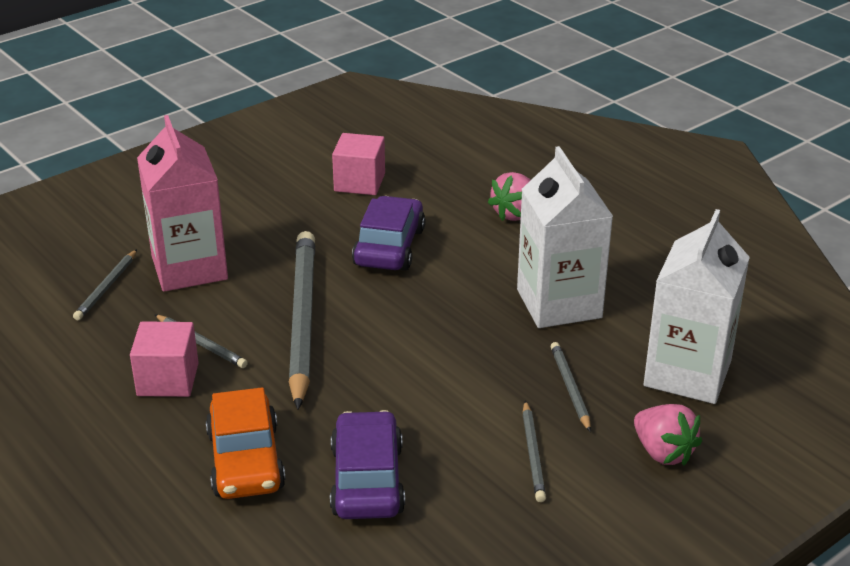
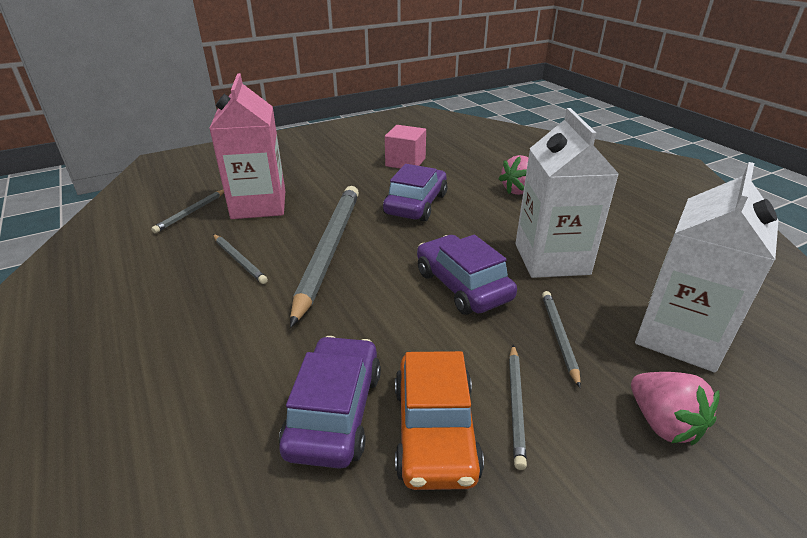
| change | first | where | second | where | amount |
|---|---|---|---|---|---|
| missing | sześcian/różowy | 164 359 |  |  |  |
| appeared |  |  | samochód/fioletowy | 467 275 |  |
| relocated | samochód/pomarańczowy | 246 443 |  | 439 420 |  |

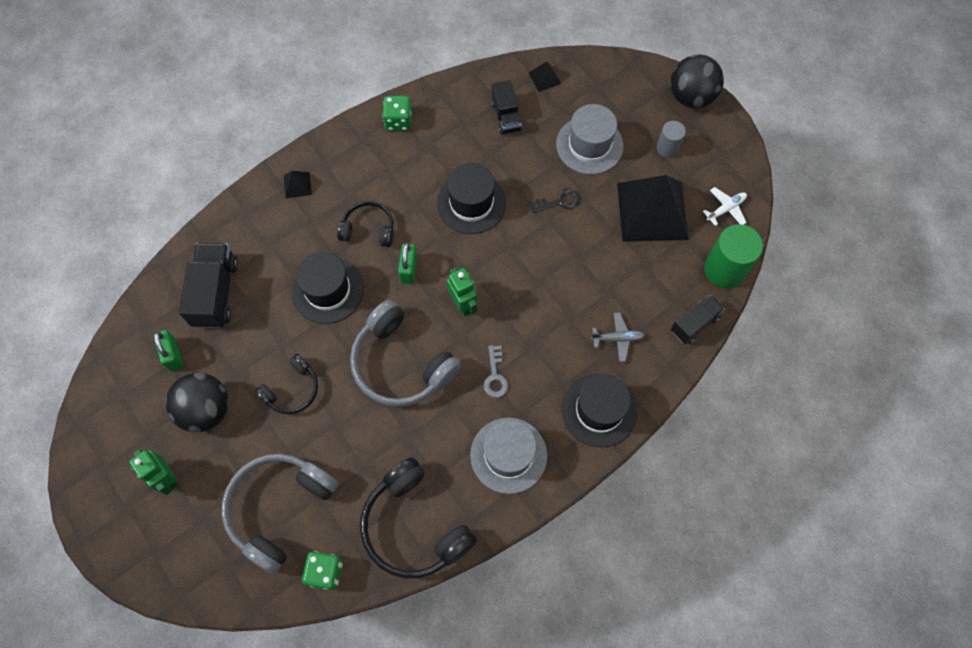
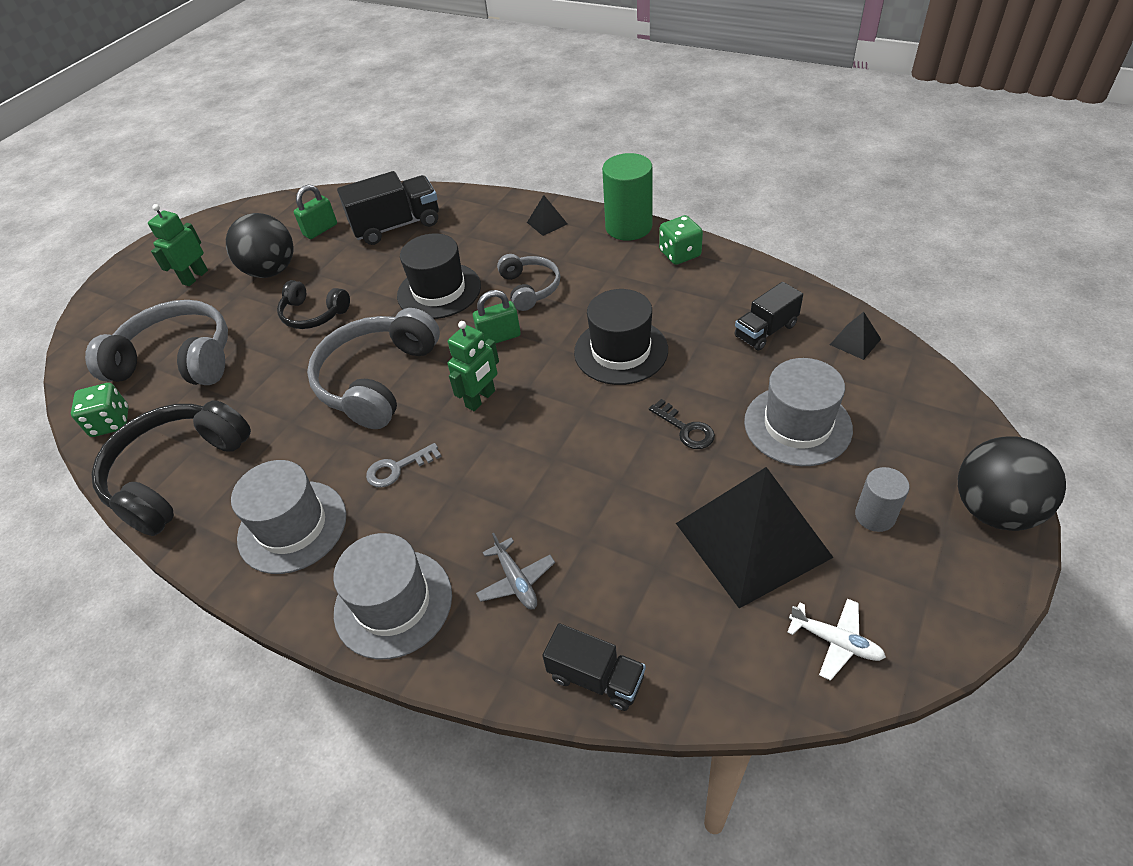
| change | first | where | second | where | amount |
|---|---|---|---|---|---|
| relocated | walec/zielony | 733 256 |  | 627 197 |  |
| colour | słuchawki/czarny | 365 224 | słuchawki/szary | 528 282 |  |
| colour | kapelusz/czarny | 599 410 | kapelusz/szary | 392 596 |  |

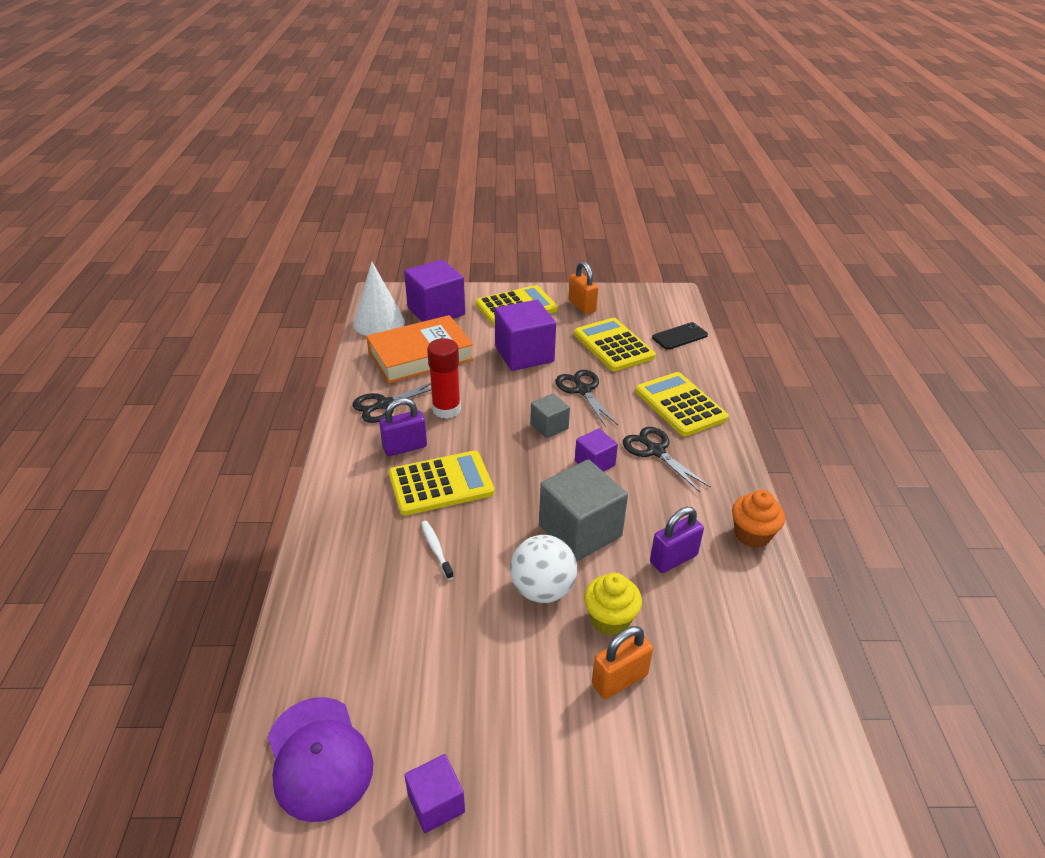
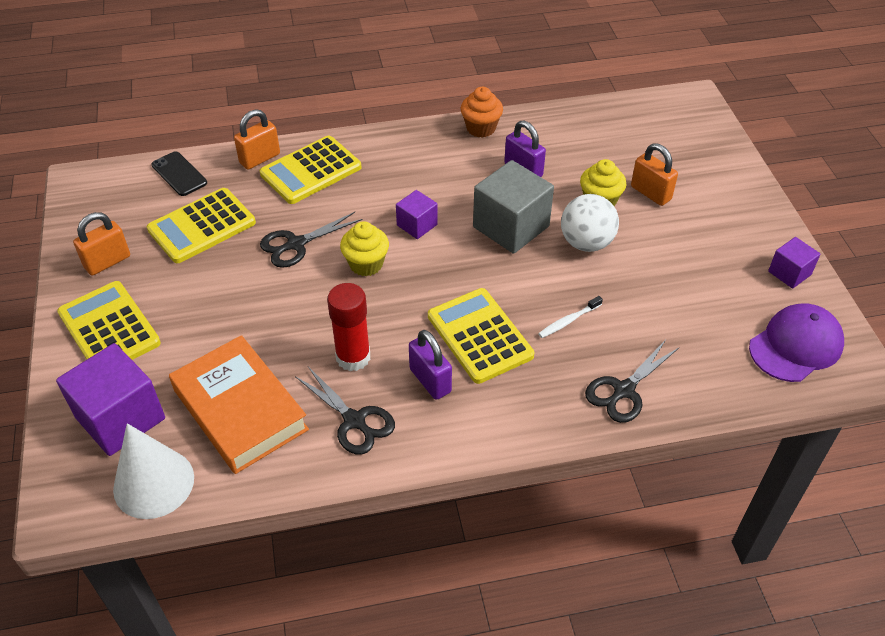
| change | first | where | second | where | amount |
|---|---|---|---|---|---|
| missing | sześcian/fioletowy | 525 335 |  |  |  |
| appeared |  |  | kłódka/pomarańczowy | 257 139 |  |
| relocated | nożyczki/czarny | 667 459 |  | 632 381 |  |
| exchanged | sześcian/szary | 550 415 | muffinka/żółty | 364 248 |  |

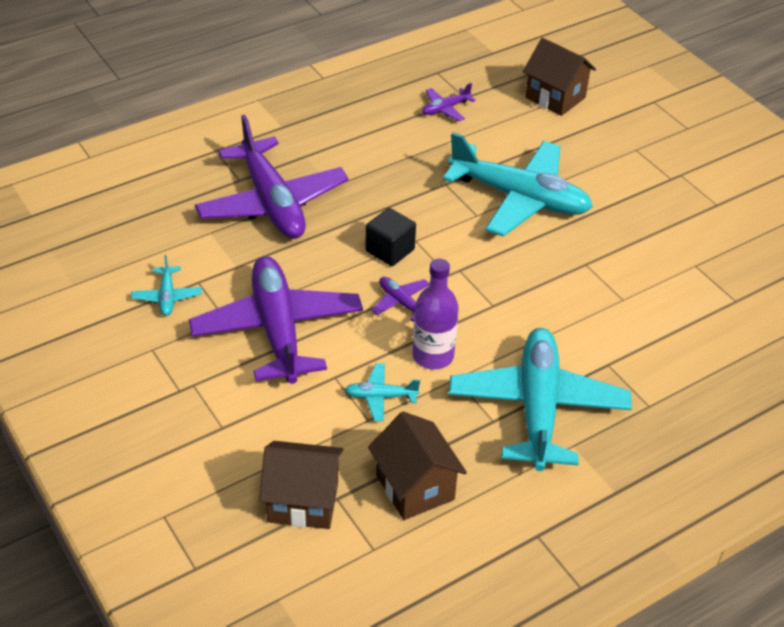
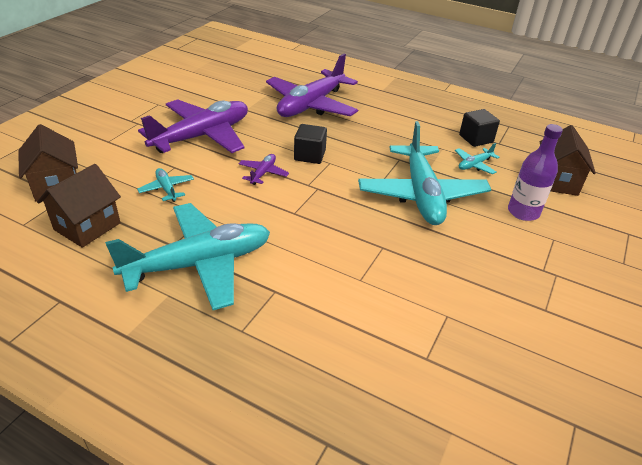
| change | first | where | second | where | amount |
|---|---|---|---|---|---|
| relocated | samolot/turkusowy | 166 285 |  | 477 158 |  |
| relocated | butelka/fioletowy | 435 314 |  | 535 172 |  |
| exchanged | samolot/fioletowy | 449 102 | sześcian/czarny | 479 128 |  |

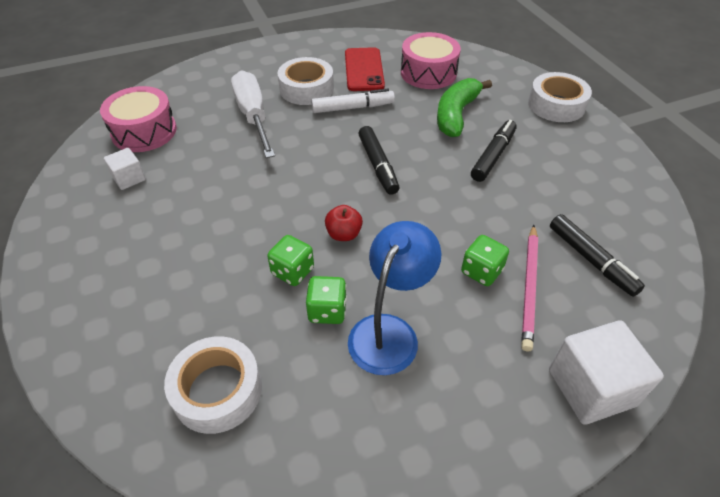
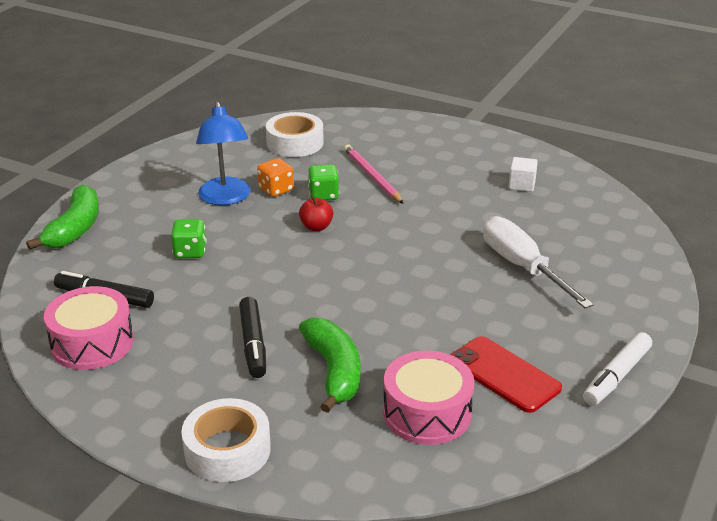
| change | first | where | second | where | amount |
|---|---|---|---|---|---|
| missing | taśma klejąca/biały | 306 81 |  |  |  |
| missing | flamaster/czarny | 379 160 |  |  |  |
| relocated | bęben/różowy | 138 119 |  | 89 328 |  |
| relocated | flamaster/biały | 353 100 |  | 617 369 |  |
| relocated | ołówek/różowy | 529 288 |  | 374 174 |  |
| exchanged | sześcian/biały | 606 372 | banan/zielony | 62 217 |  |
| colour | kostka do gry/zielony | 326 300 | kostka do gry/pomarańczowy | 275 177 |  |
| spun | śrubokręt/biały | 253 114 |  | 538 262 | 150 degrees counterclockwise |

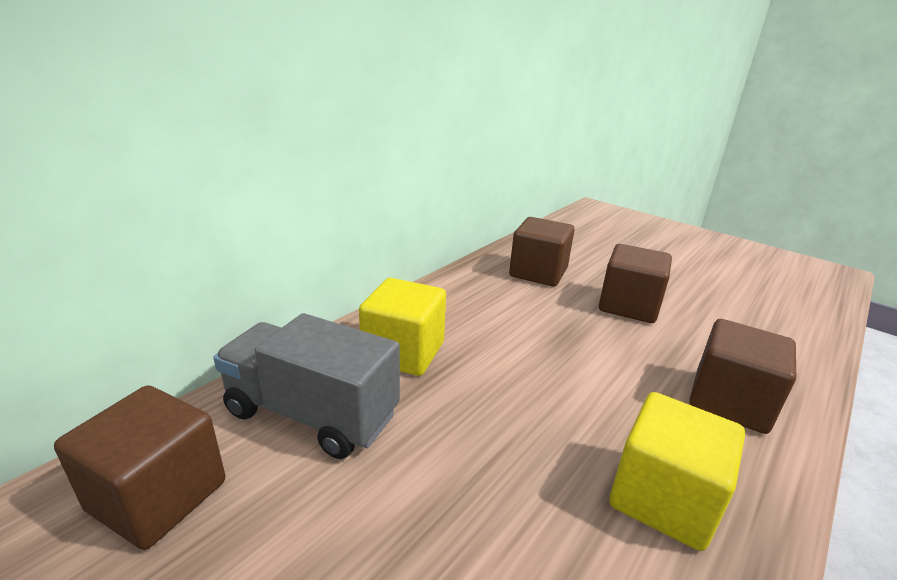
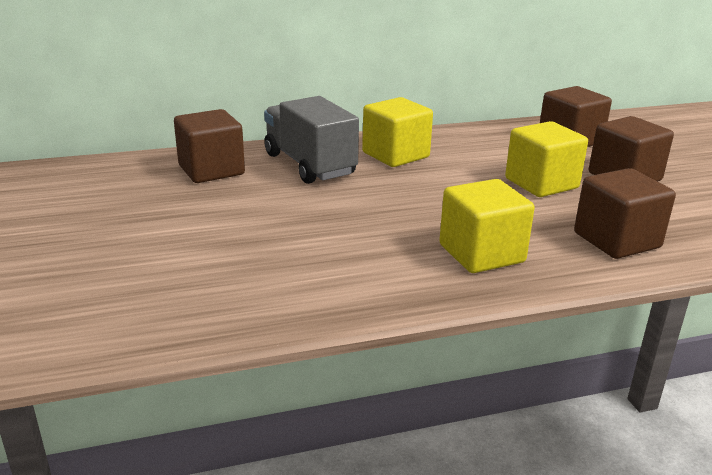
| change | first | where | second | where | amount |
|---|---|---|---|---|---|
| appeared |  |  | sześcian/żółty | 546 159 |  |

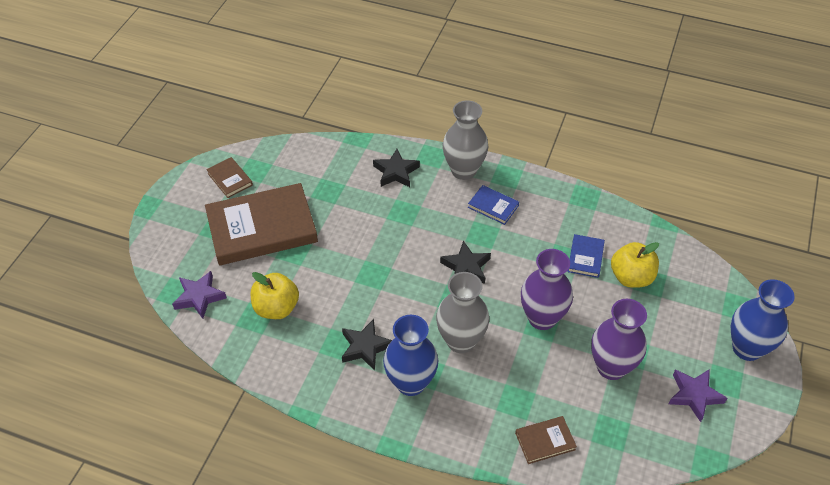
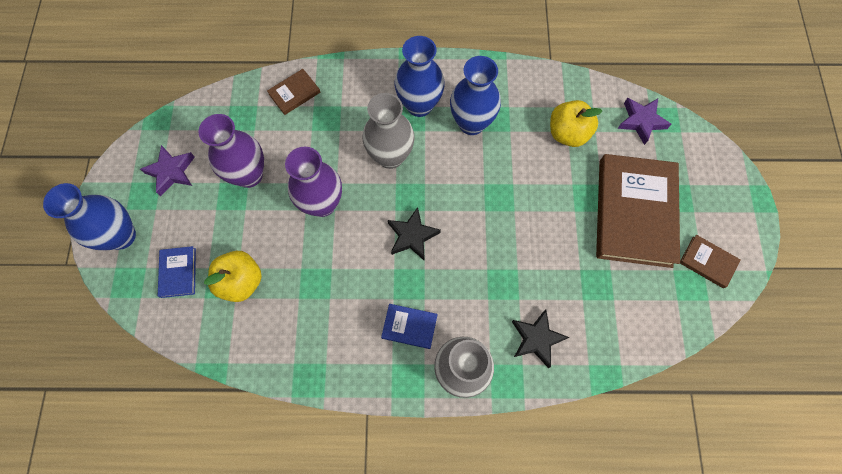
| change | first | where | second | where | amount |
|---|---|---|---|---|---|
| relocated | książka/niebieski | 586 256 |  | 177 272 |  |
| exchanged | gwiazda/czarny | 367 345 | wazon/niebieski | 475 95 |  |
| spun | książka/brązowy | 261 224 |  | 638 211 | 45 degrees counterclockwise |

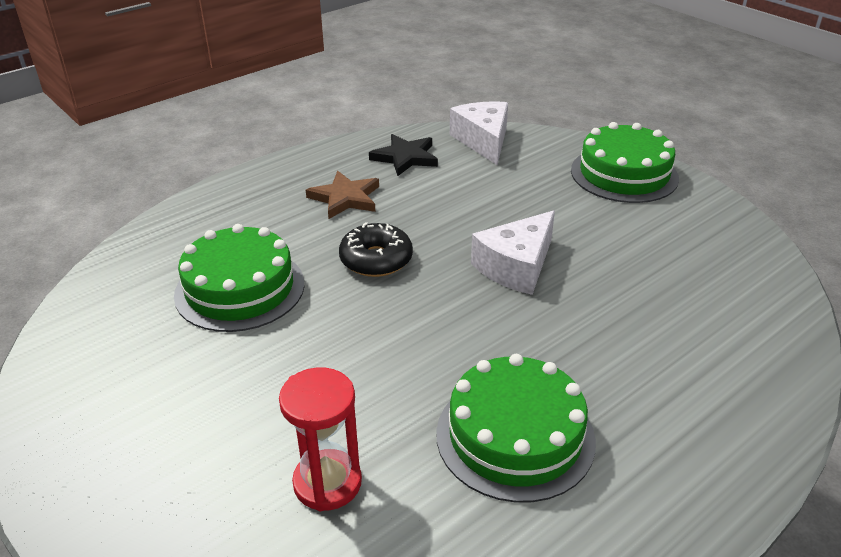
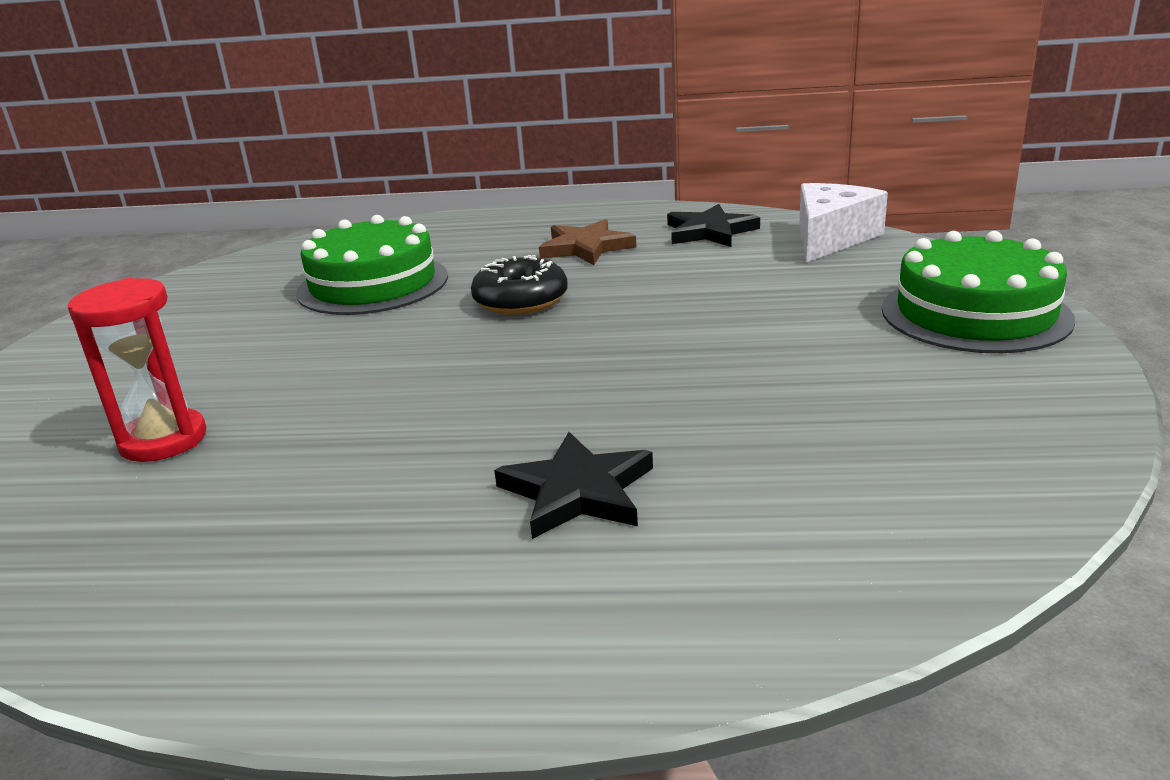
| change | first | where | second | where | amount |
|---|---|---|---|---|---|
| missing | tort/zielony | 516 428 |  |  |  |
| missing | ser/biały | 513 252 |  |  |  |
| appeared |  |  | gwiazda/czarny | 573 485 |  |

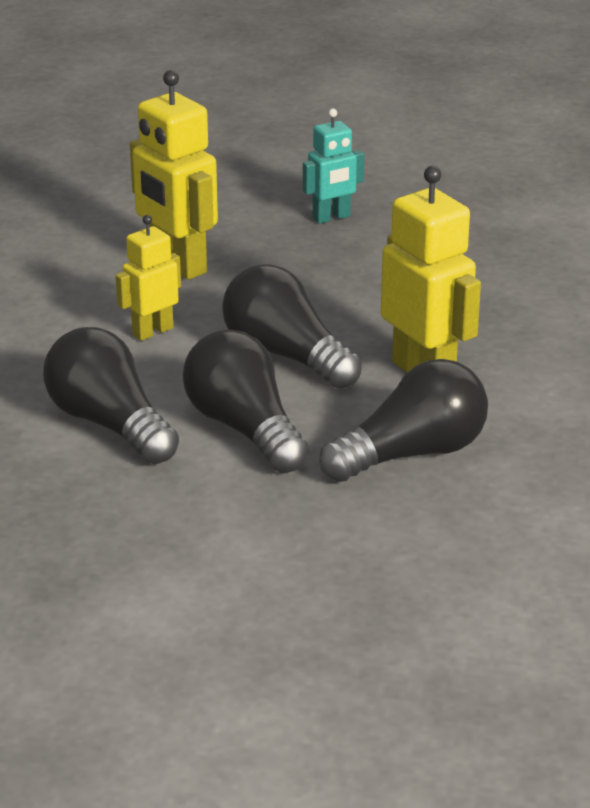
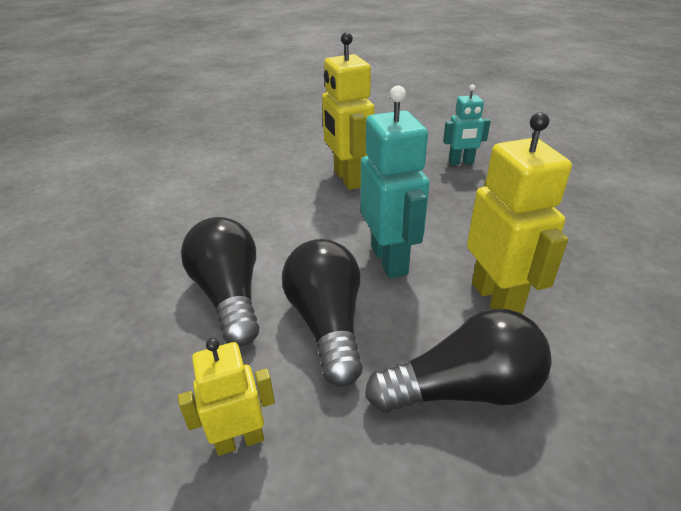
| change | first | where | second | where | amount |
|---|---|---|---|---|---|
| relocated | robot/żółty | 148 278 |  | 226 397 |  |
| exchanged | żarówka/czarny | 292 326 | robot/turkusowy | 395 181 |  |

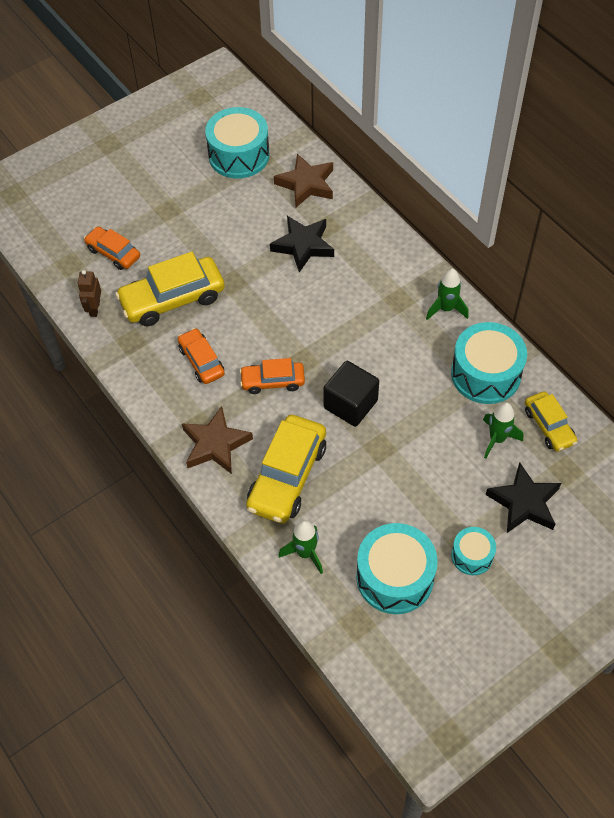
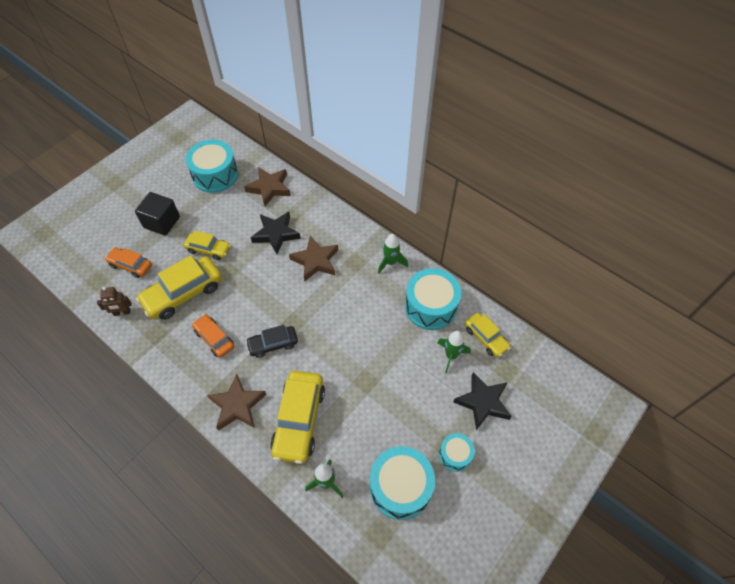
| change | first | where | second | where | amount |
|---|---|---|---|---|---|
| appeared |  |  | samochód/żółty | 207 245 |  |
| appeared |  |  | gwiazda/brązowy | 313 258 |  |
| relocated | sześcian/czarny | 351 394 |  | 157 214 |  |
| colour | samochód/pomarańczowy | 272 376 | samochód/czarny | 272 341 |  |
| spun | robot/brązowy | 89 293 |  | 114 301 | 90 degrees counterclockwise |

